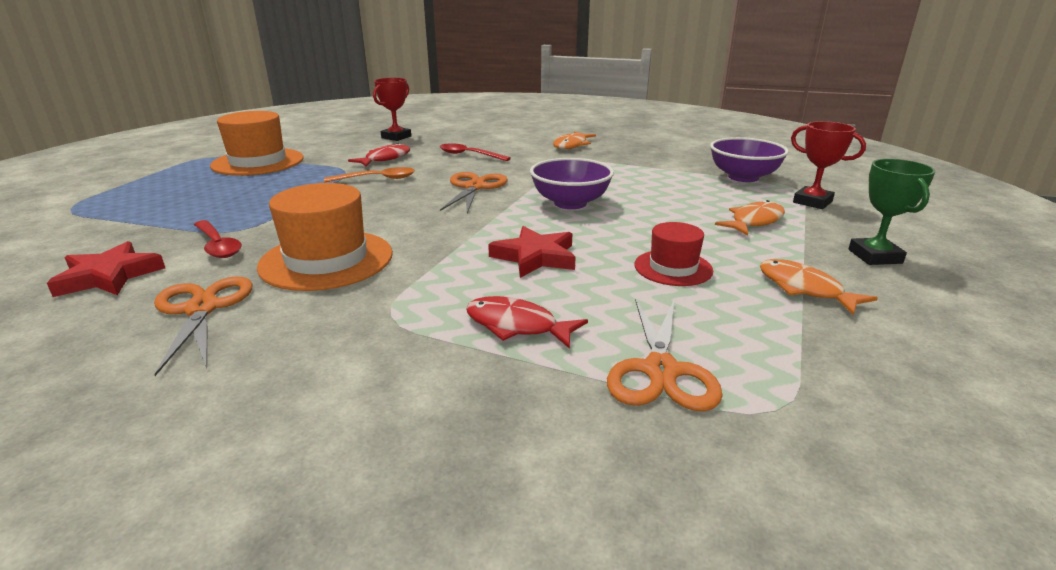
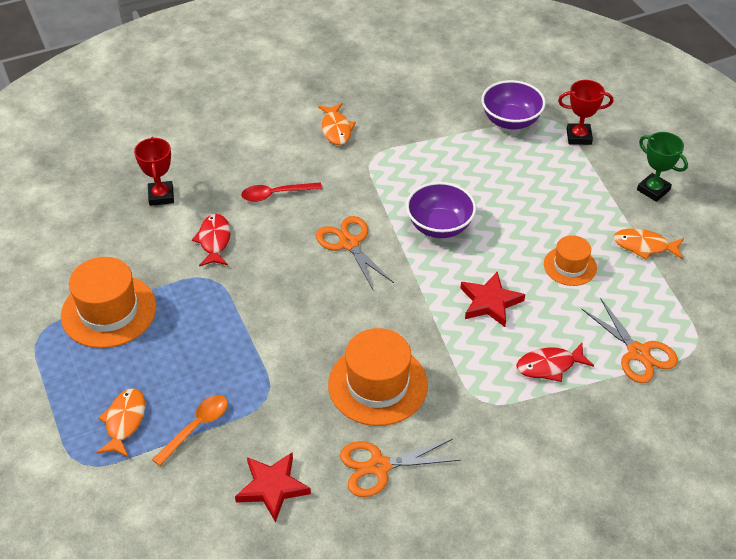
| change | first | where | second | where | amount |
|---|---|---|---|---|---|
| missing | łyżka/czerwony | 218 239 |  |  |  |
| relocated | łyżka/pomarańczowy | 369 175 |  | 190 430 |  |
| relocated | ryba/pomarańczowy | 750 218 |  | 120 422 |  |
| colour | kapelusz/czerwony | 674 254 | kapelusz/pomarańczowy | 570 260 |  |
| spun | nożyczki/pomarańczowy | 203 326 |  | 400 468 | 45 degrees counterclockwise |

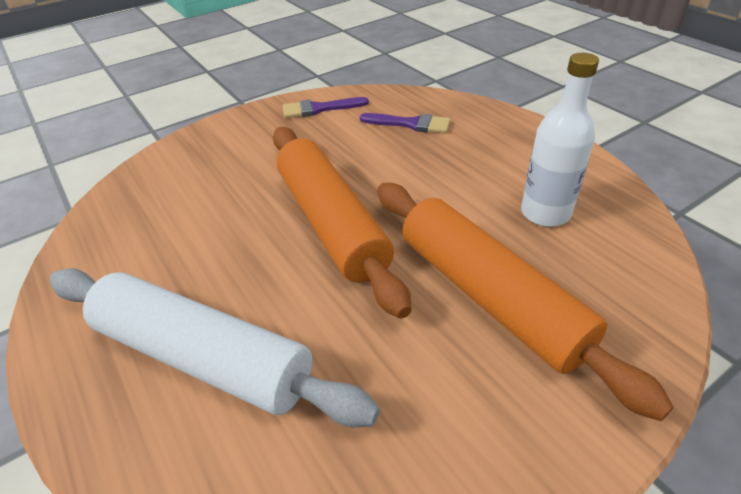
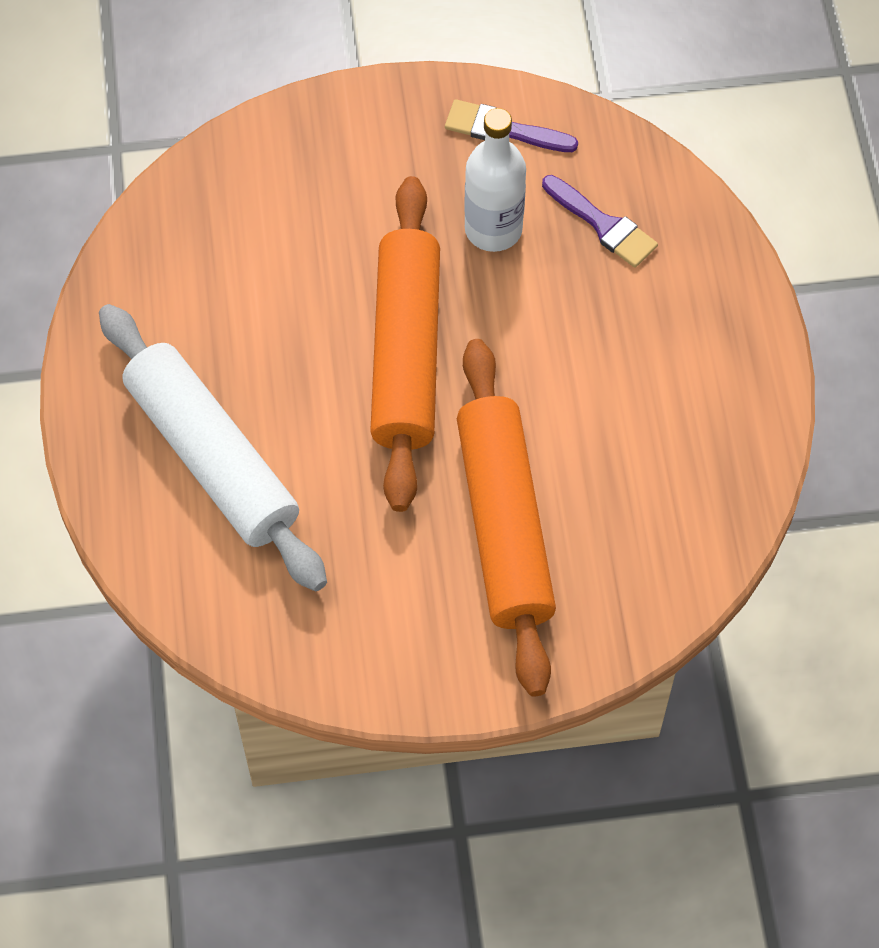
| change | first | where | second | where | amount |
|---|---|---|---|---|---|
| relocated | butelka/biały | 560 140 |  | 495 180 |  |

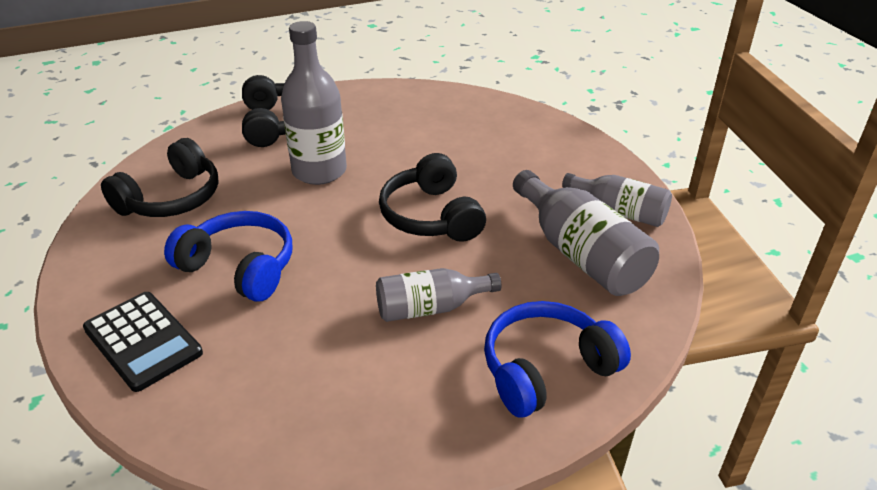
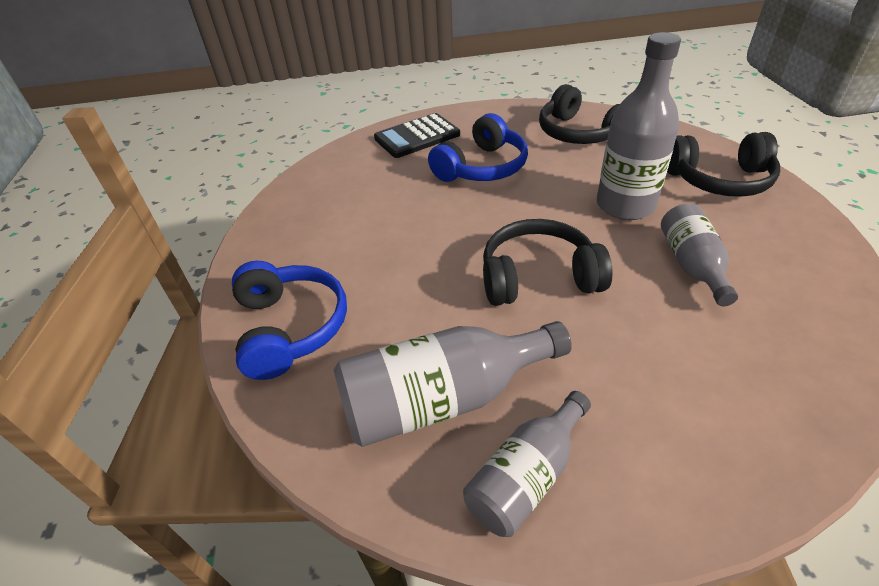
| change | first | where | second | where | amount |
|---|---|---|---|---|---|
| relocated | butelka/szary | 438 295 |  | 699 254 |  |

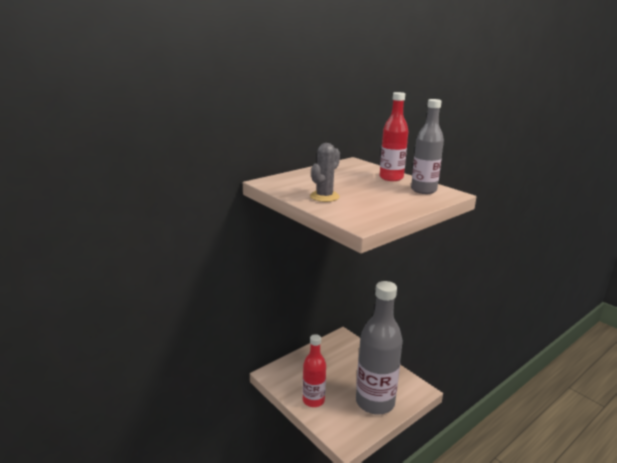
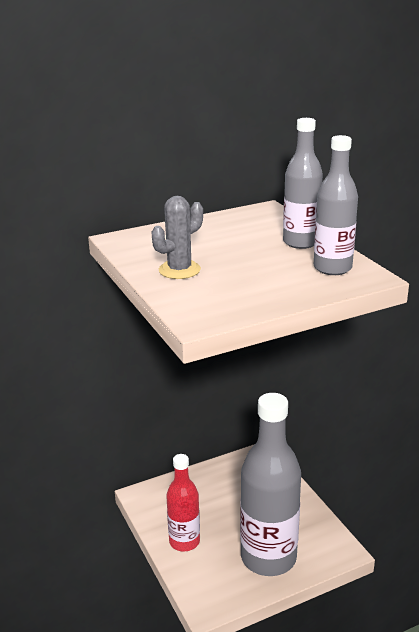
| change | first | where | second | where | amount |
|---|---|---|---|---|---|
| colour | butelka/czerwony | 393 136 | butelka/szary | 303 183 |  |

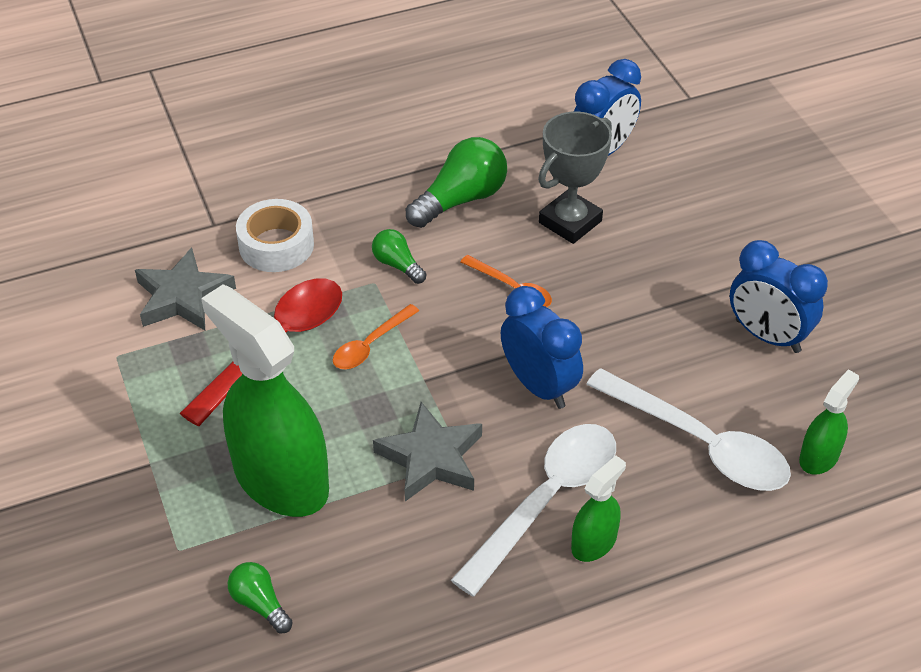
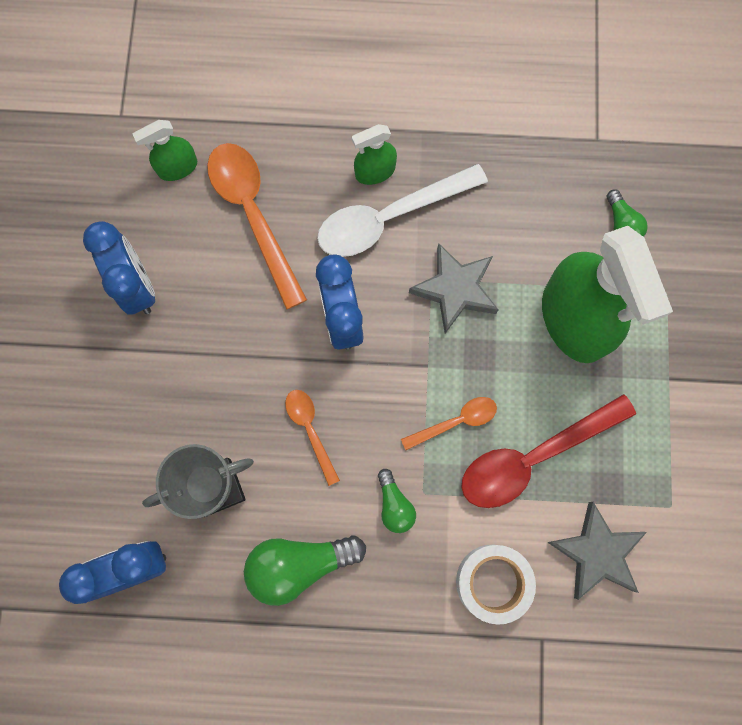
| change | first | where | second | where | amount |
|---|---|---|---|---|---|
| colour | łyżka/biały | 688 429 | łyżka/pomarańczowy | 257 226 |  |

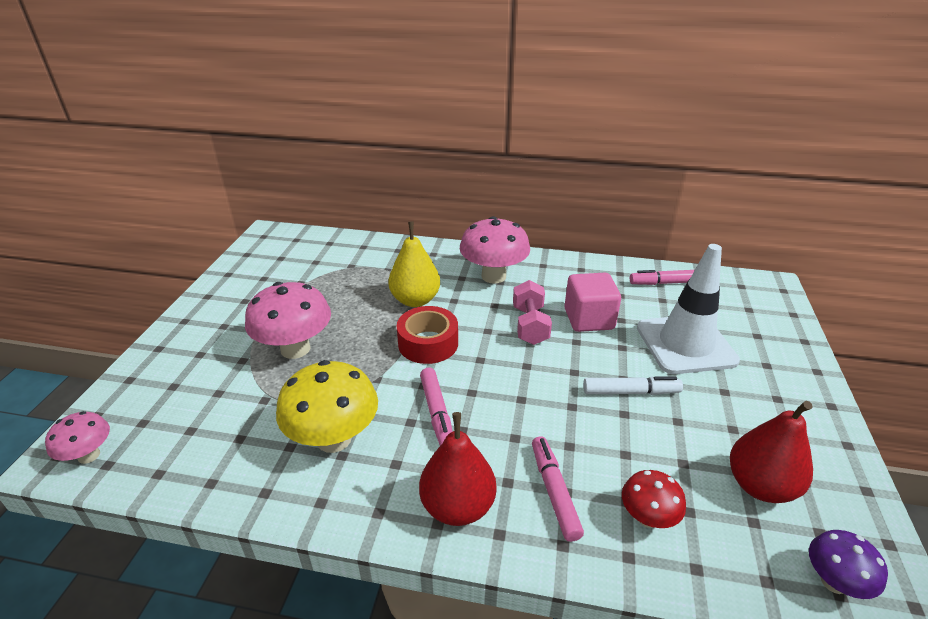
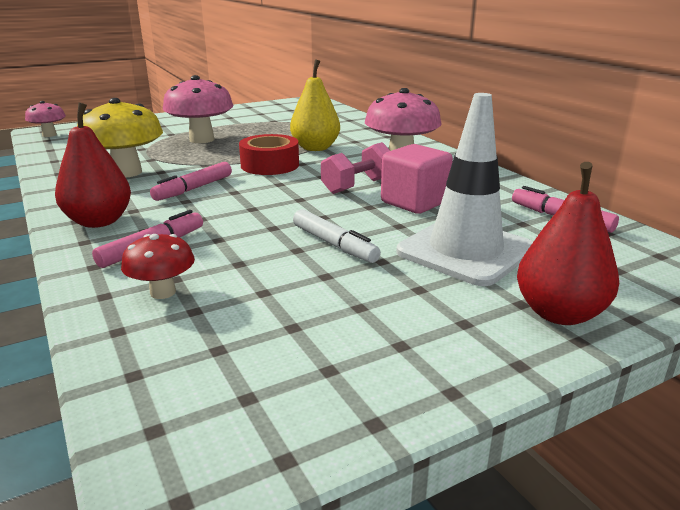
| change | first | where | second | where | amount |
|---|---|---|---|---|---|
| missing | grzyb/fioletowy | 848 564 |  |  |  |
| relocated | gruszka/czerwony | 771 452 |  | 568 243 |  |

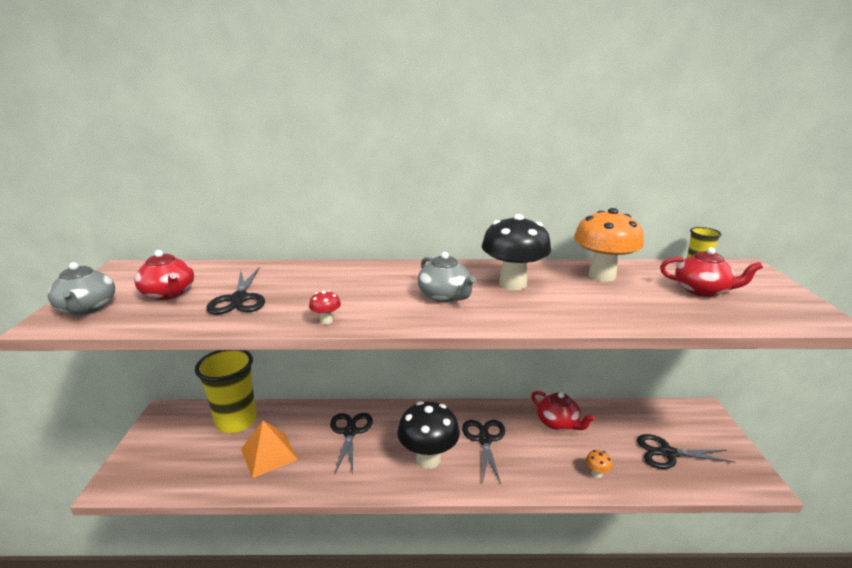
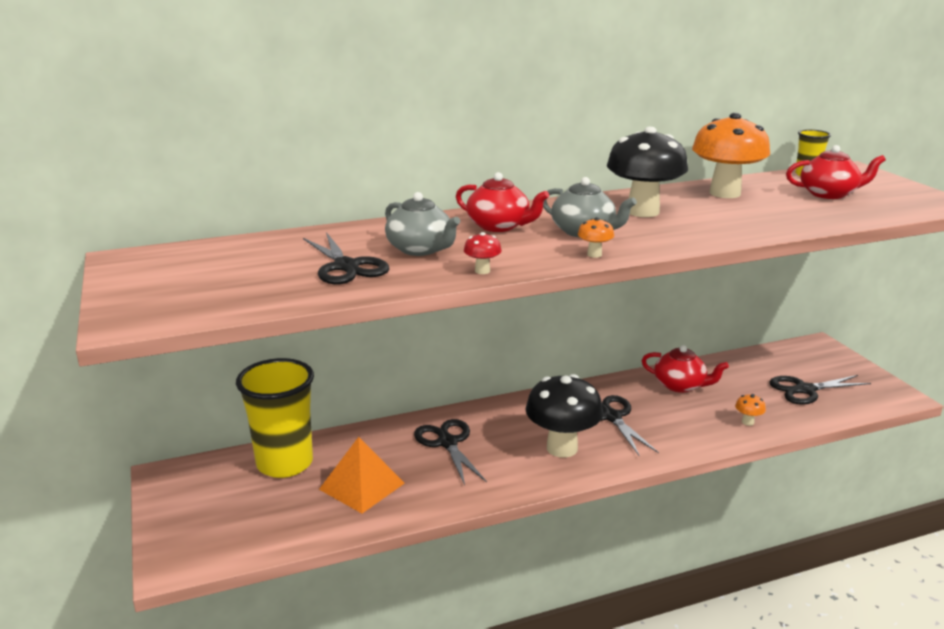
| change | first | where | second | where | amount |
|---|---|---|---|---|---|
| appeared |  |  | grzyb/pomarańczowy | 596 237 |  |
| relocated | imbryk/szary | 81 288 |  | 423 224 |  |
| relocated | imbryk/czerwony | 164 275 |  | 502 202 |  |

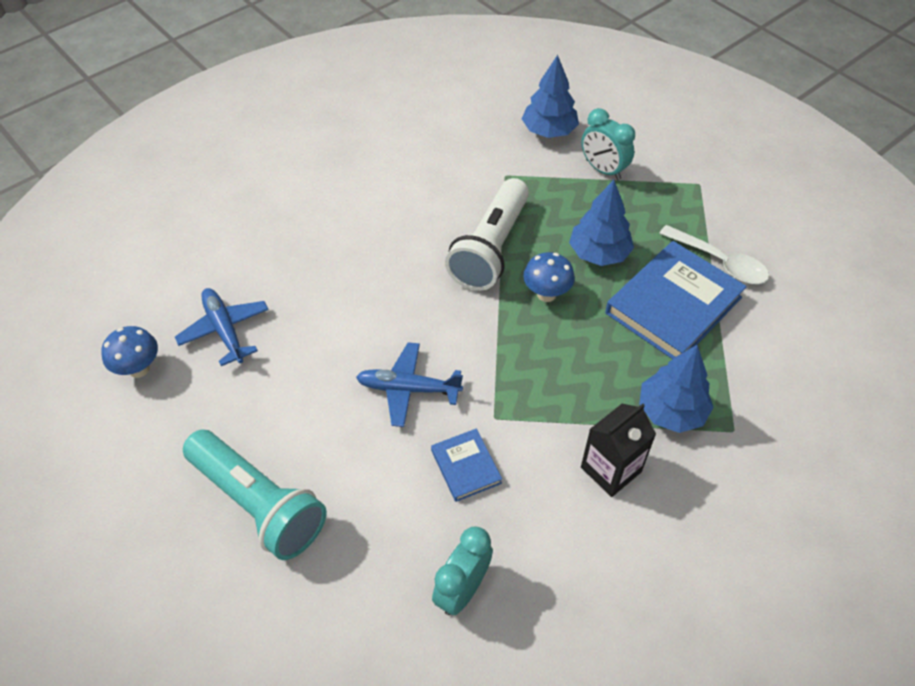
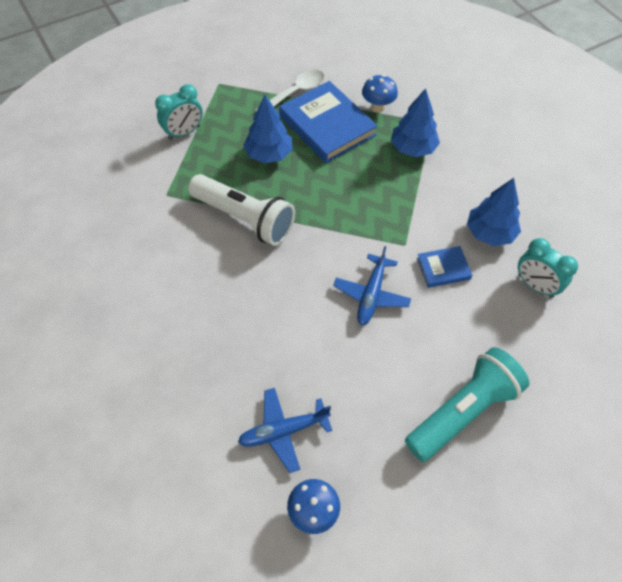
| change | first | where | second | where | amount |
|---|---|---|---|---|---|
| missing | karton mleka/czarny | 618 450 |  |  |  |
| relocated | drzewko/niebieski | 550 96 |  | 494 212 |  |
| relocated | grzyb/niebieski | 549 277 |  | 380 94 |  |

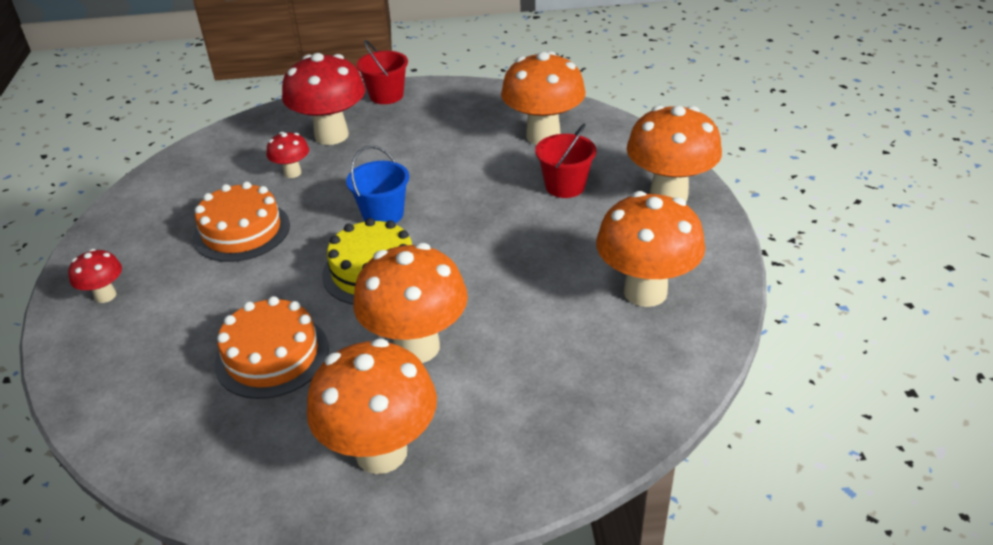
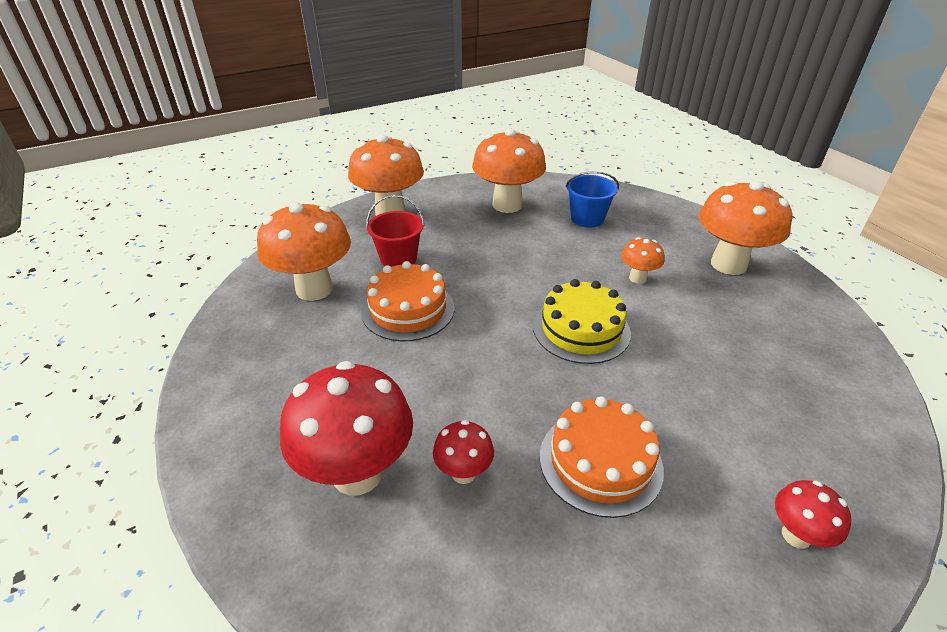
| change | first | where | second | where | amount |
|---|---|---|---|---|---|
| missing | wiadro/czerwony | 382 72 |  |  |  |
| relocated | tort/pomarańczowy | 272 347 |  | 408 301 |  |
| relocated | wiadro/niebieski | 377 185 |  | 592 199 |  |
| size | grzyb/pomarańczowy | 410 303 |  | 642 260 | x0.49 |

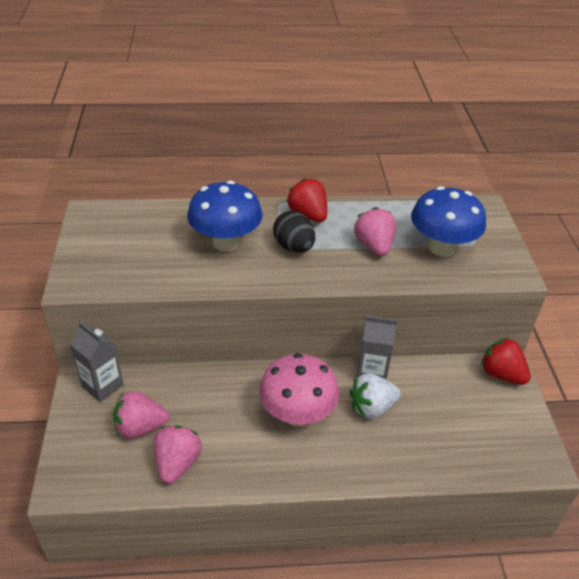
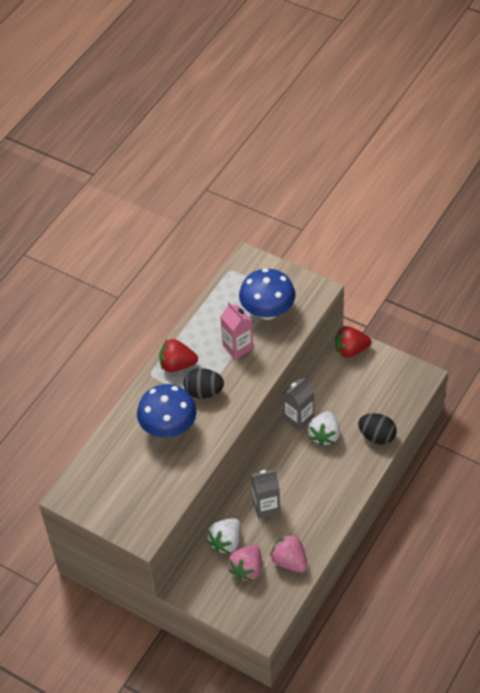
| change | first | where | second | where | amount |
|---|---|---|---|---|---|
| missing | grzyb/różowy | 299 389 |  |  |  |
| appeared |  |  | truskawka/biały | 224 536 |  |
| appeared |  |  | jajko/czarny | 377 429 |  |
| relocated | karton mleka/szary | 97 362 |  | 265 493 |  |
| exchanged | truskawka/różowy | 375 231 | karton mleka/różowy | 236 330 |  |

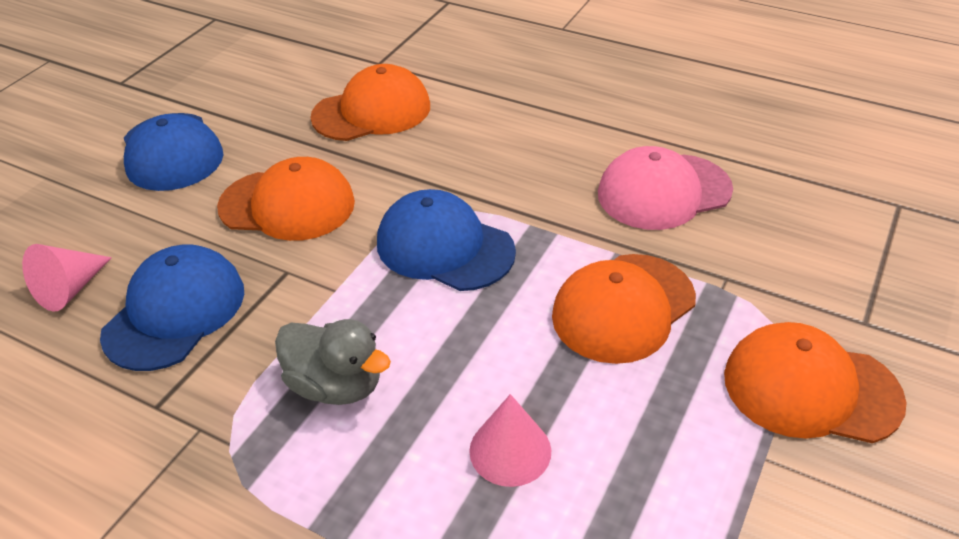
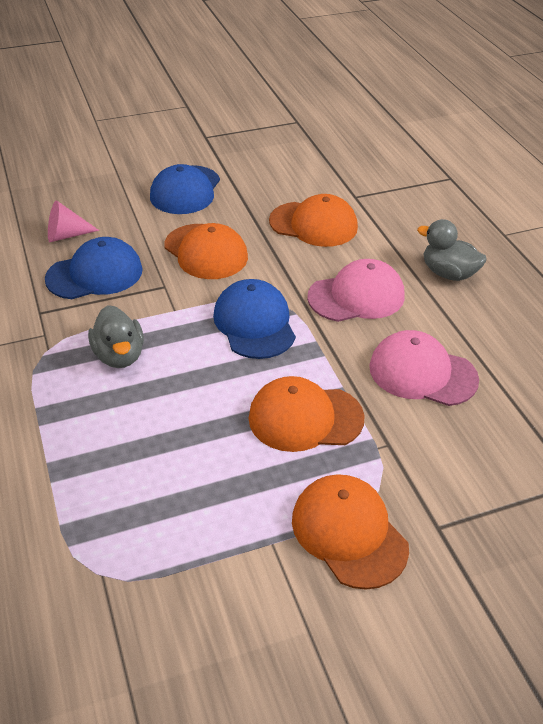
| change | first | where | second | where | amount |
|---|---|---|---|---|---|
| missing | stożek/różowy | 510 440 |  |  |  |
| appeared |  |  | czapka/różowy | 356 290 |  |
| appeared |  |  | kaczka/szary | 452 250 |  |

